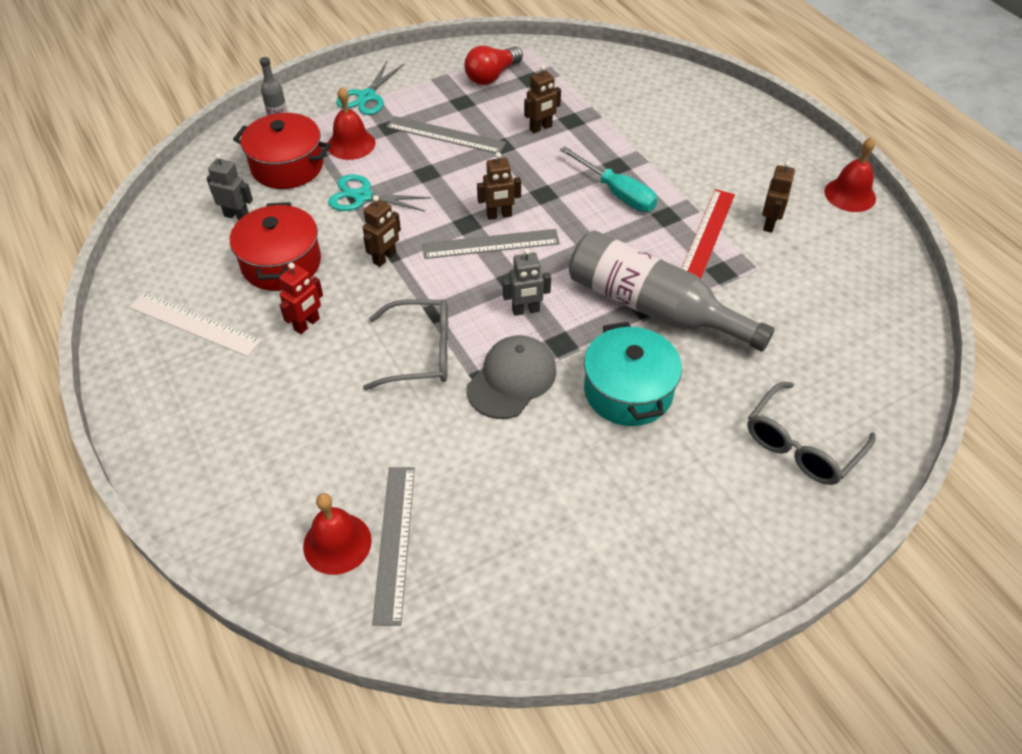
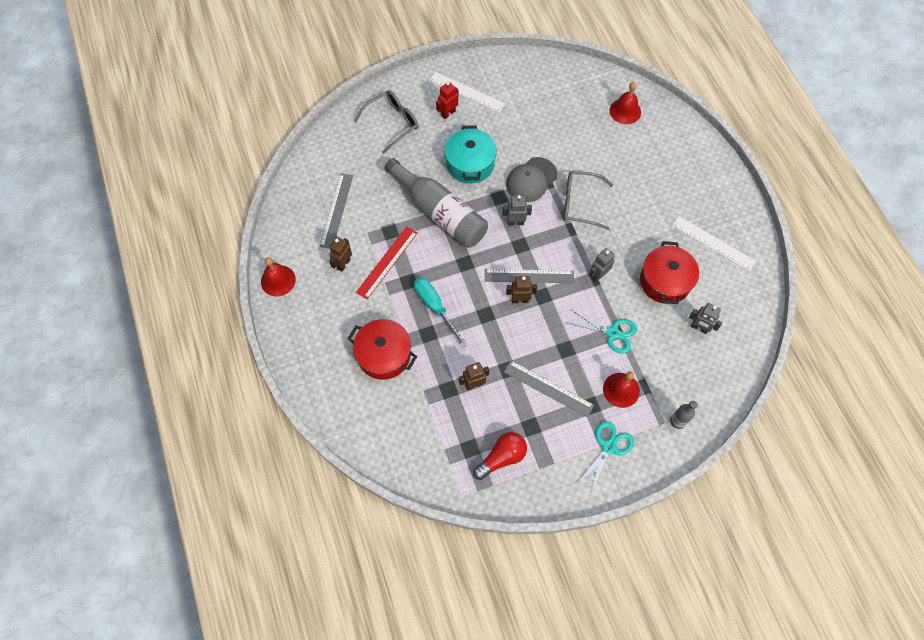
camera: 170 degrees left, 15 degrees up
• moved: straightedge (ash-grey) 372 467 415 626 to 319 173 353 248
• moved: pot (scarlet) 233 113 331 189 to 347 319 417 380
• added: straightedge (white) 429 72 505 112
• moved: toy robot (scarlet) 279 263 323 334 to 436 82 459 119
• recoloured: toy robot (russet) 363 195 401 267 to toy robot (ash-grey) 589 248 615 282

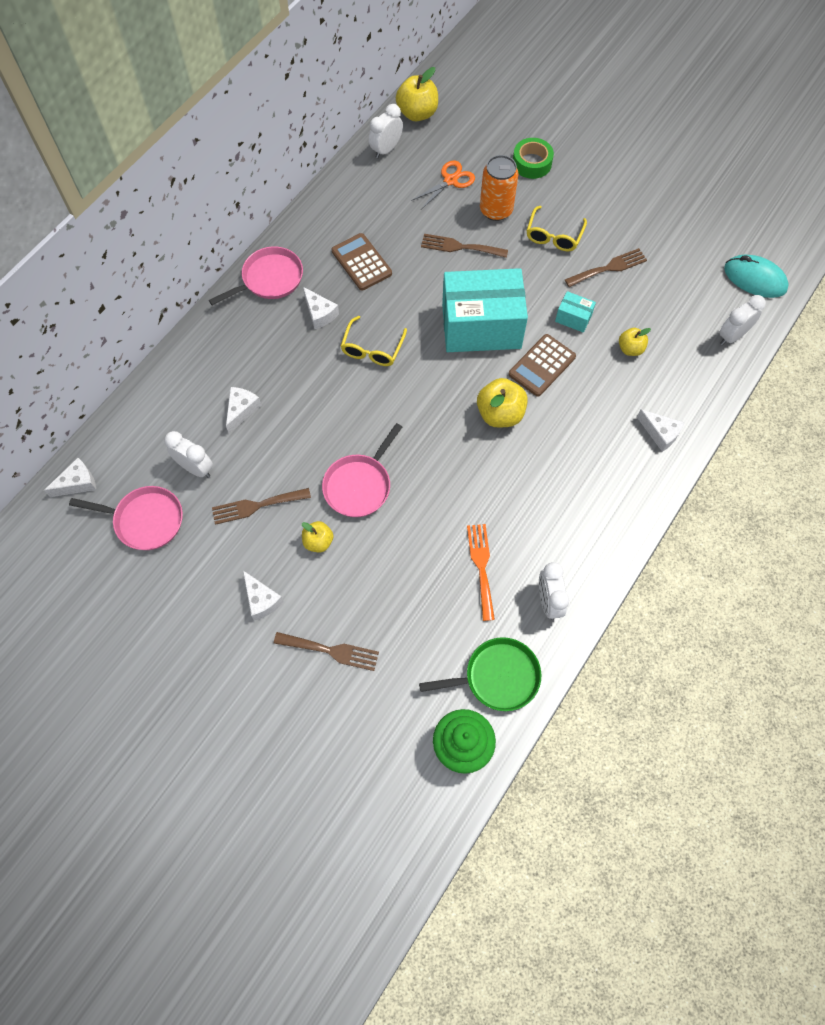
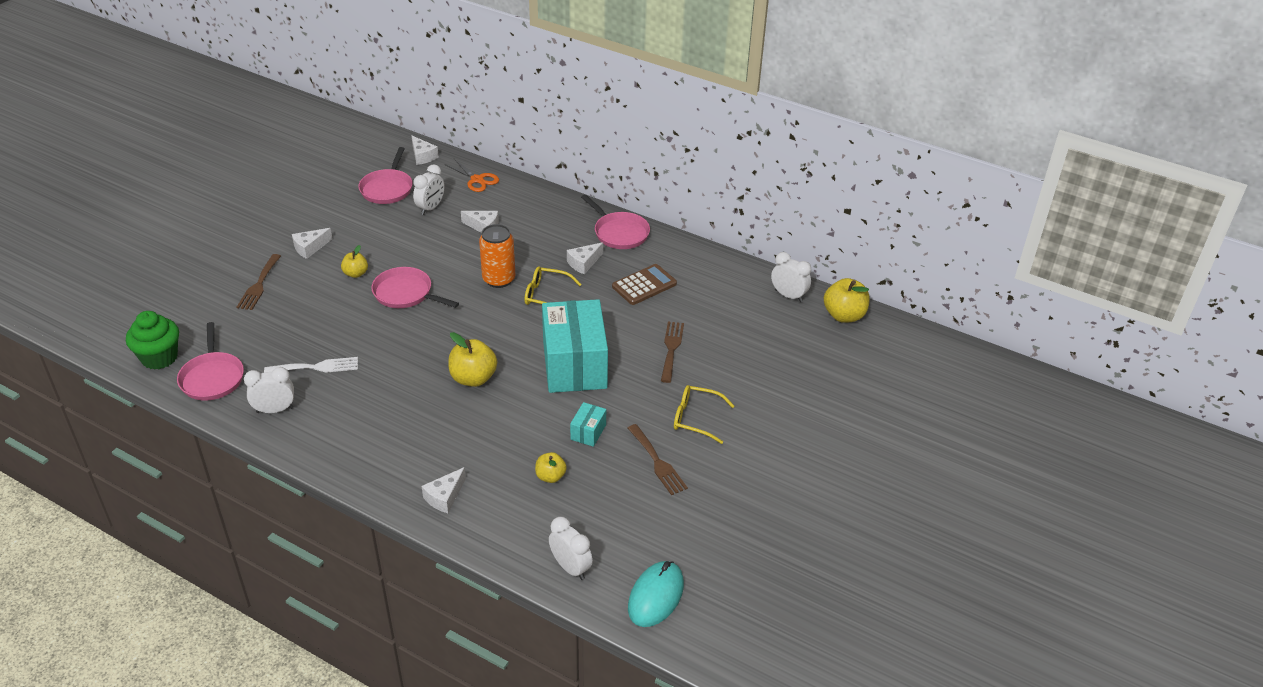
camera: 85 degrees right, 25 degrees down
• recoloured: frying pan (emerald) 419 637 541 711 to frying pan (rose-pink) 177 322 244 401
• recoloured: table fork (orange) 467 524 495 621 to table fork (white) 264 357 358 373
• moved: shears (orange) 411 161 475 209 to 444 159 499 192
• moved: can (orange) 480 155 519 221 to 479 224 515 288
• removed: table fork (russet) 212 488 311 525
• removed: adding machine (russet) 508 334 576 396
• removed: sticky tape (emerald) 513 138 554 179

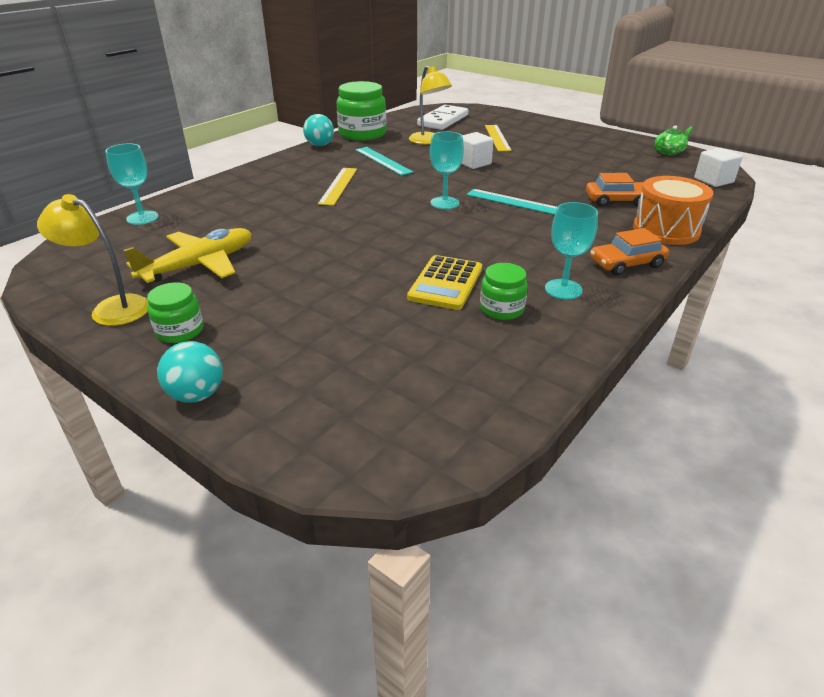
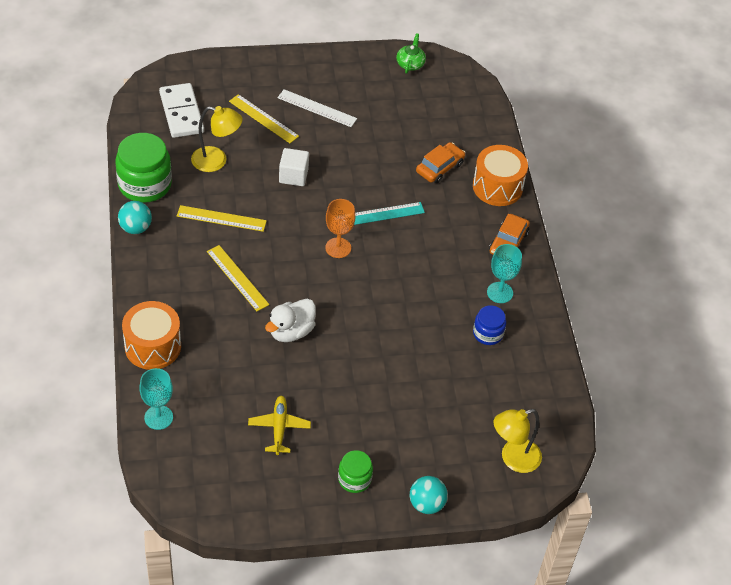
camera: 50 degrees left, 15 degrees up
• added: toy drum (orange) 122 301 181 370
• recoloured: straightedge (aqua) 355 147 413 176 to straightedge (yellow) 177 205 267 232
• resized: aeroplane (yellow) 124 228 252 283 = 248 396 311 455 x0.66
• added: duck (white) 265 299 316 342
• added: straightedge (white) 278 89 357 127
• recoloured: chalice (aqua) 430 131 464 209 to chalice (orange) 325 199 355 258
• recoloured: jar (emerald) 480 263 528 320 to jar (royal blue) 473 305 506 345
• moved: desk lamp (yellow) 37 194 148 326 to 494 409 542 473
• removed: adding machine (yellow) 407 255 482 310
• removed: block (white) 694 148 743 187

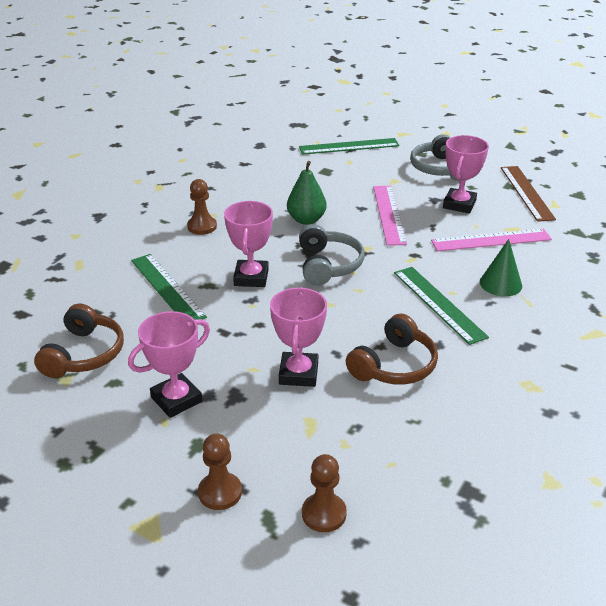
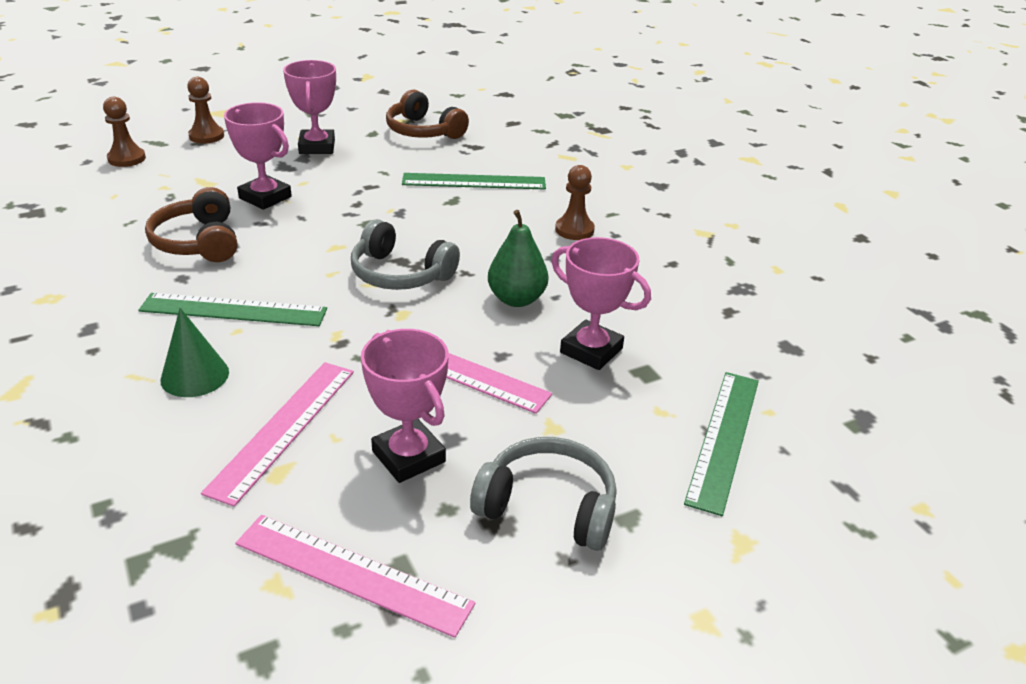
camera: 120 degrees right, 0 degrees up
• recoloured: straightedge (russet) 501 166 556 222 to straightedge (rose-pink) 236 515 475 638
• moved: award cup (rose-pink) 224 201 273 287 to 551 237 651 370

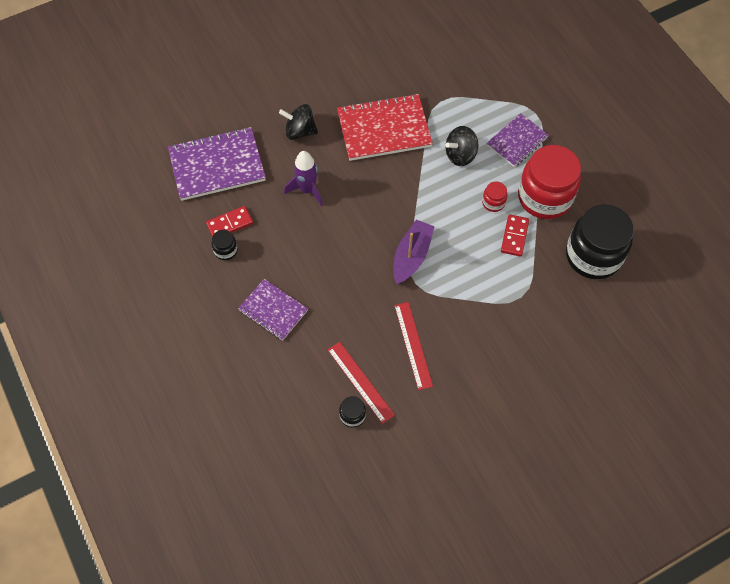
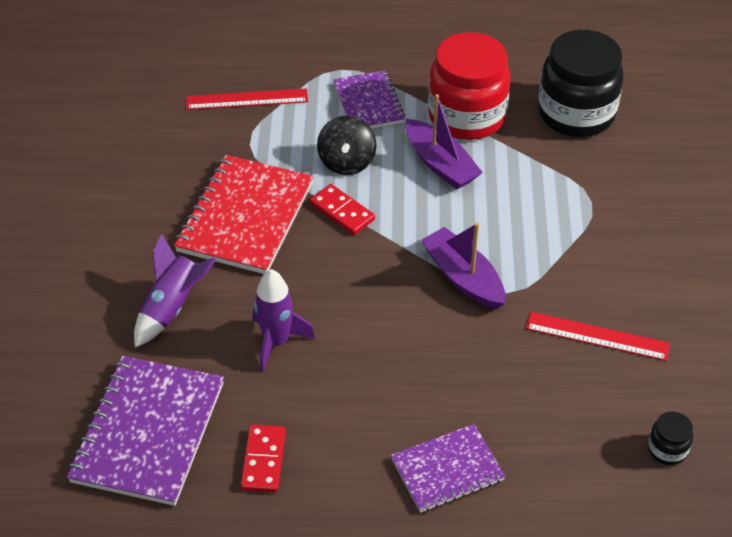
camera: 60 degrees left, 15 degrees down
• replaced: toy top (ebony) 279 104 318 140 to toy rocket (royal purple) 134 233 217 347
• moved: straightedge (scarlet) 328 342 395 424 to 186 89 308 110
• moved: domino piece (scarlet) 501 214 529 257 to 309 184 375 235
• replaced: jar (scarlet) 482 181 508 212 to sailboat (royal purple) 406 94 483 189
• removed: jar (ebony) 212 230 238 260

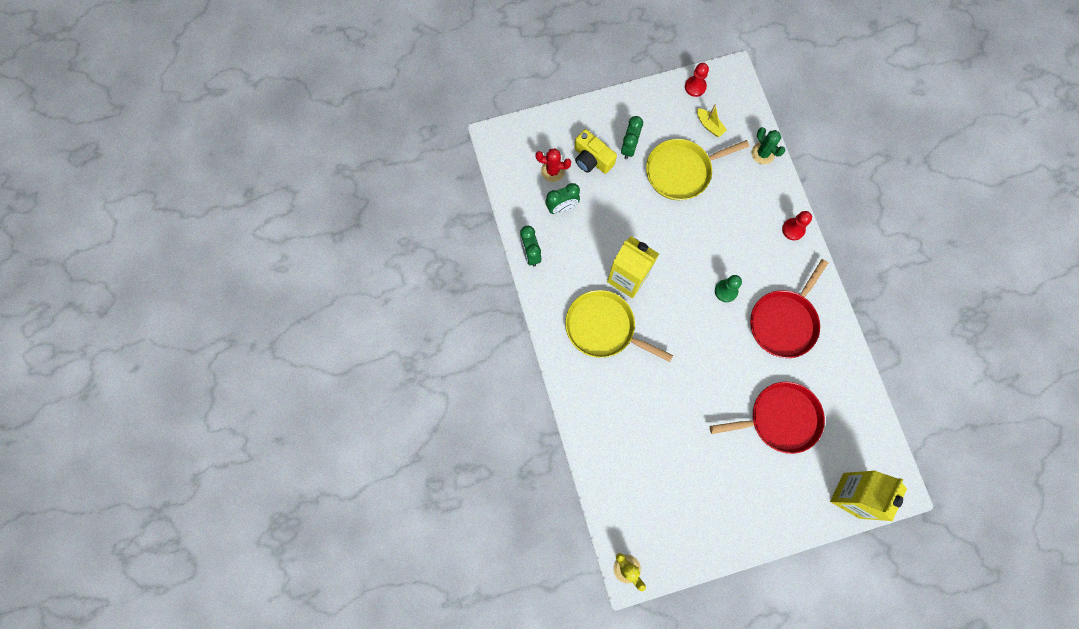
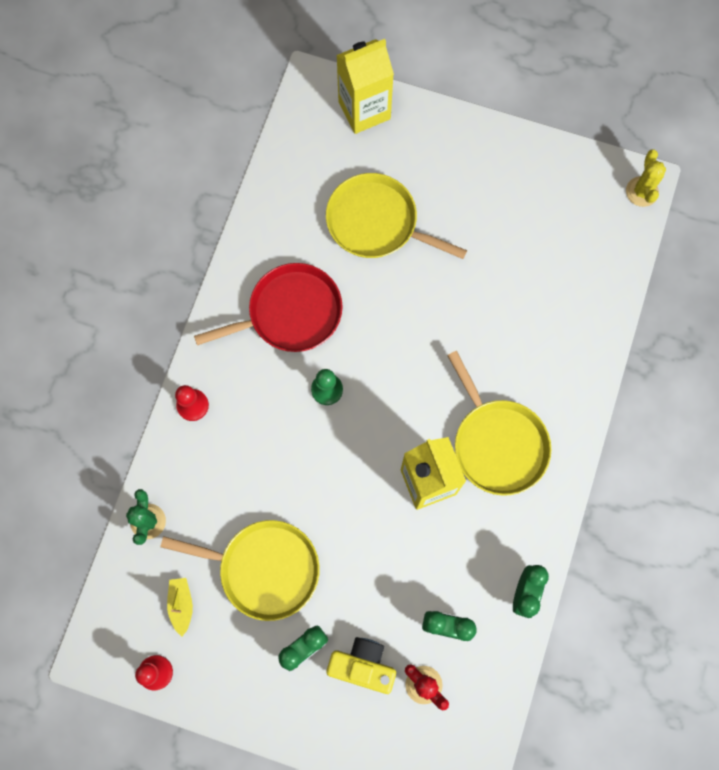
camera: 145 degrees left, 0 degrees up
• recoloured: frying pan (scarlet) 710 382 825 454 to frying pan (yellow) 326 173 467 259
• turned: camera (yellow) 575 129 617 174 = 326 637 396 694 60 degrees counterclockwise

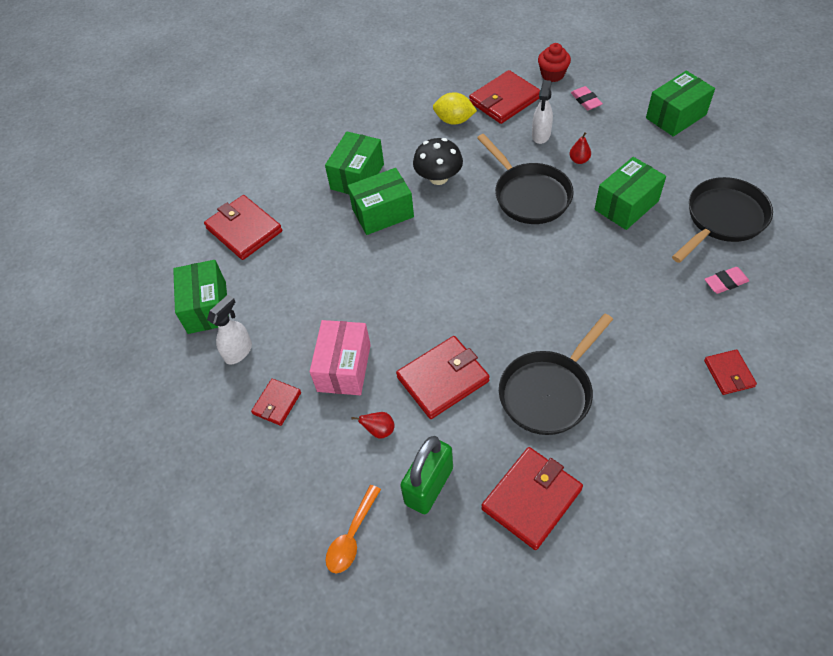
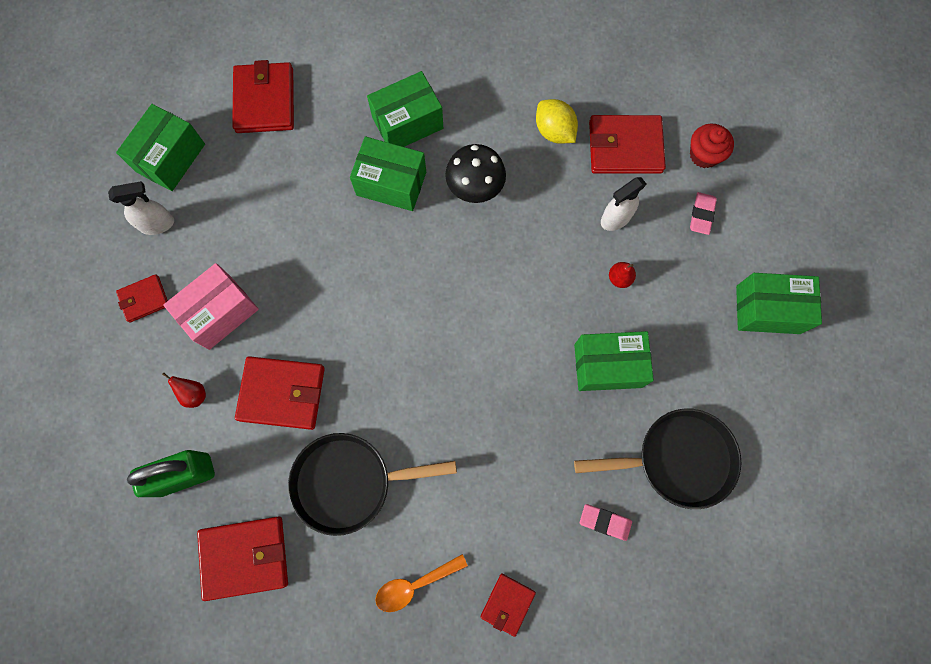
camera: 35 degrees right, 20 degrees up
• moved: teaspoon (orange) 326 485 381 574 to 375 554 468 612
• removed: frying pan (ebony) 477 134 574 224

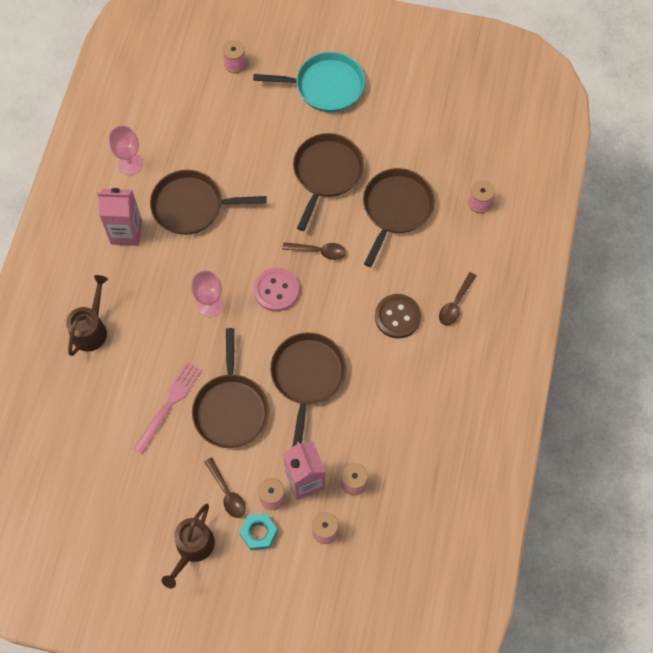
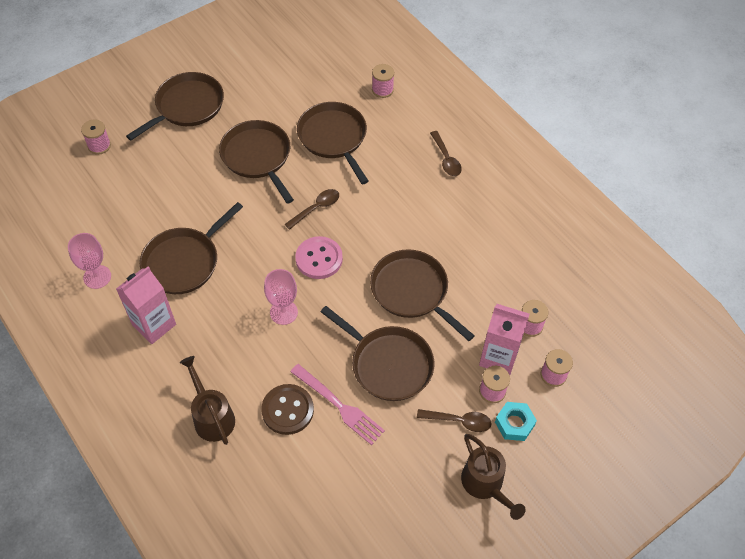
camera: 50 degrees left, 10 degrees down
• recoloured: frying pan (aqua) 253 52 365 112 to frying pan (russet) 126 72 224 141
• moved: shirt button (russet) 375 294 421 339 to 261 384 314 435
• turned: table fork (rose-pink) 133 362 202 454 = 290 364 385 445 150 degrees clockwise

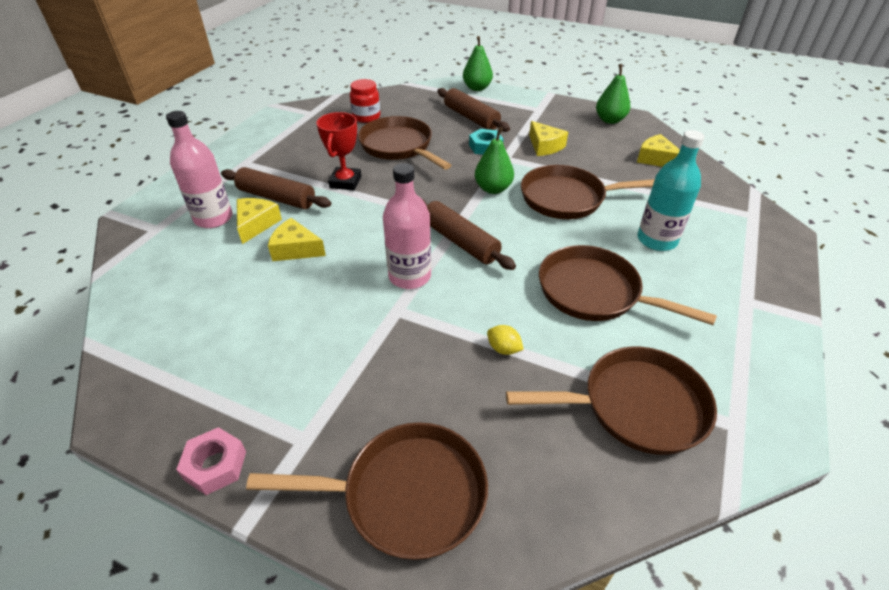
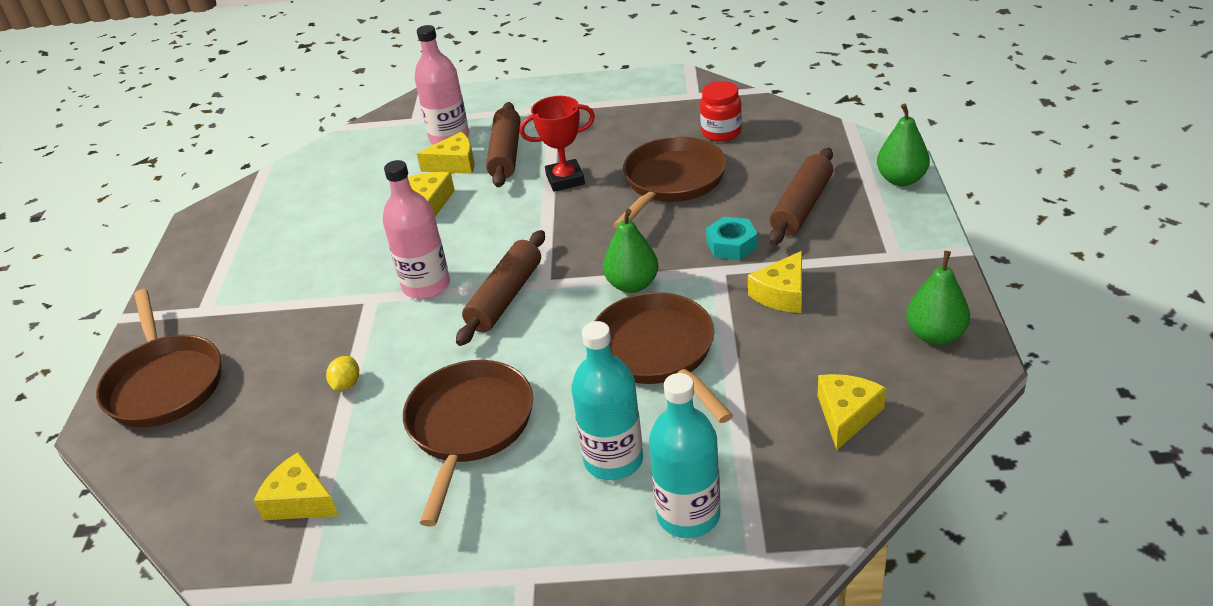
camera: 70 degrees right, 5 degrees down
• replaced: frying pan (russet) 506 346 717 455 to piece of cheese (yellow) 254 452 339 520
• added: bottle (aqua) 649 373 720 538
• removed: nut (rose-pink) 176 427 246 495

